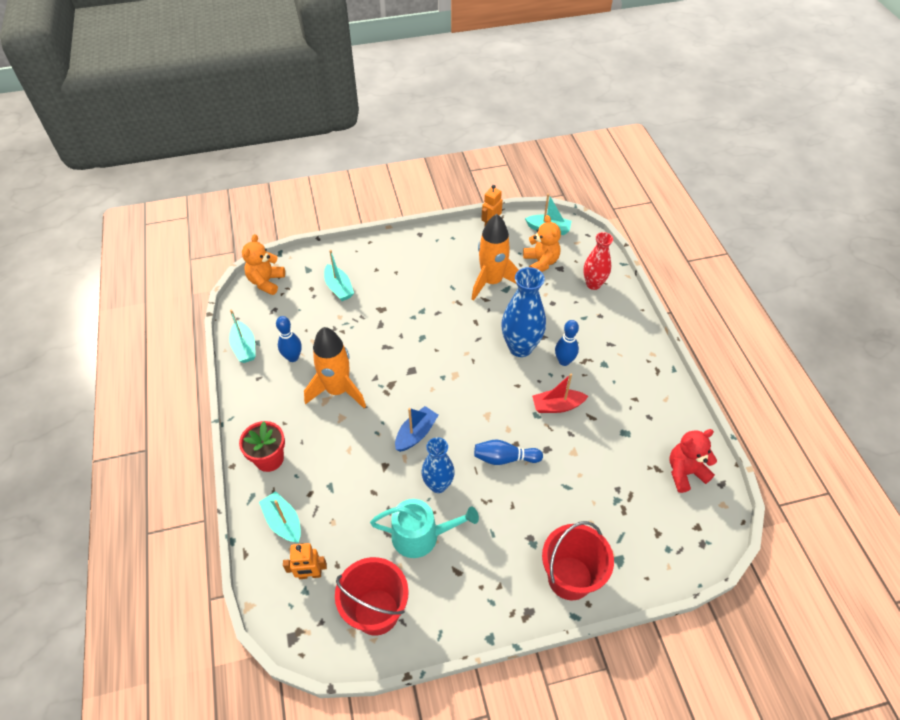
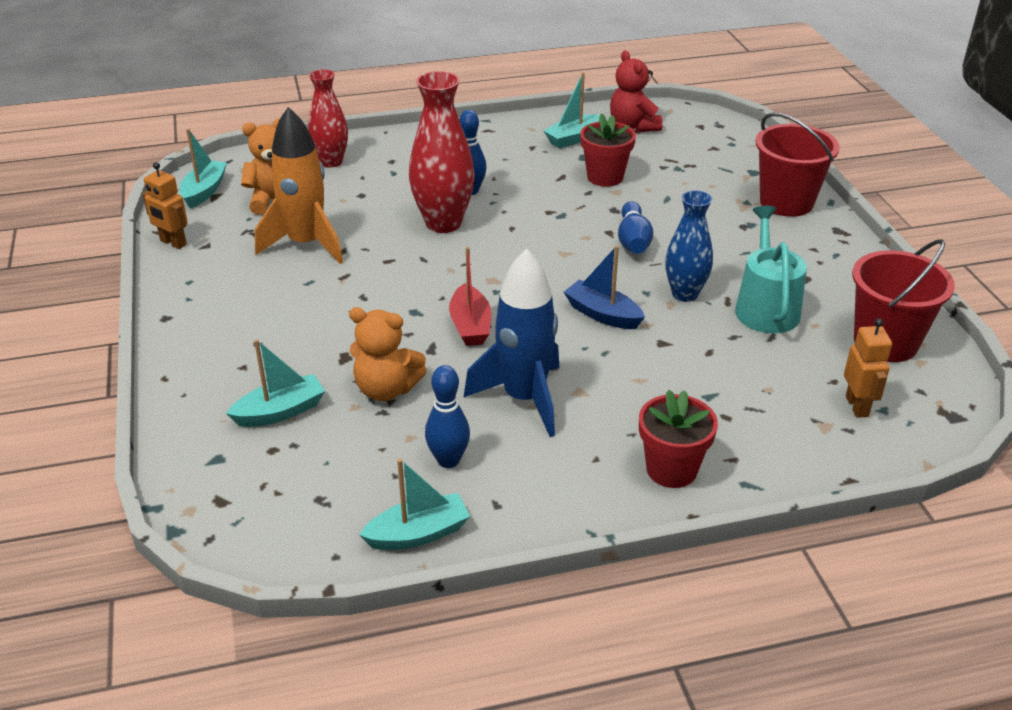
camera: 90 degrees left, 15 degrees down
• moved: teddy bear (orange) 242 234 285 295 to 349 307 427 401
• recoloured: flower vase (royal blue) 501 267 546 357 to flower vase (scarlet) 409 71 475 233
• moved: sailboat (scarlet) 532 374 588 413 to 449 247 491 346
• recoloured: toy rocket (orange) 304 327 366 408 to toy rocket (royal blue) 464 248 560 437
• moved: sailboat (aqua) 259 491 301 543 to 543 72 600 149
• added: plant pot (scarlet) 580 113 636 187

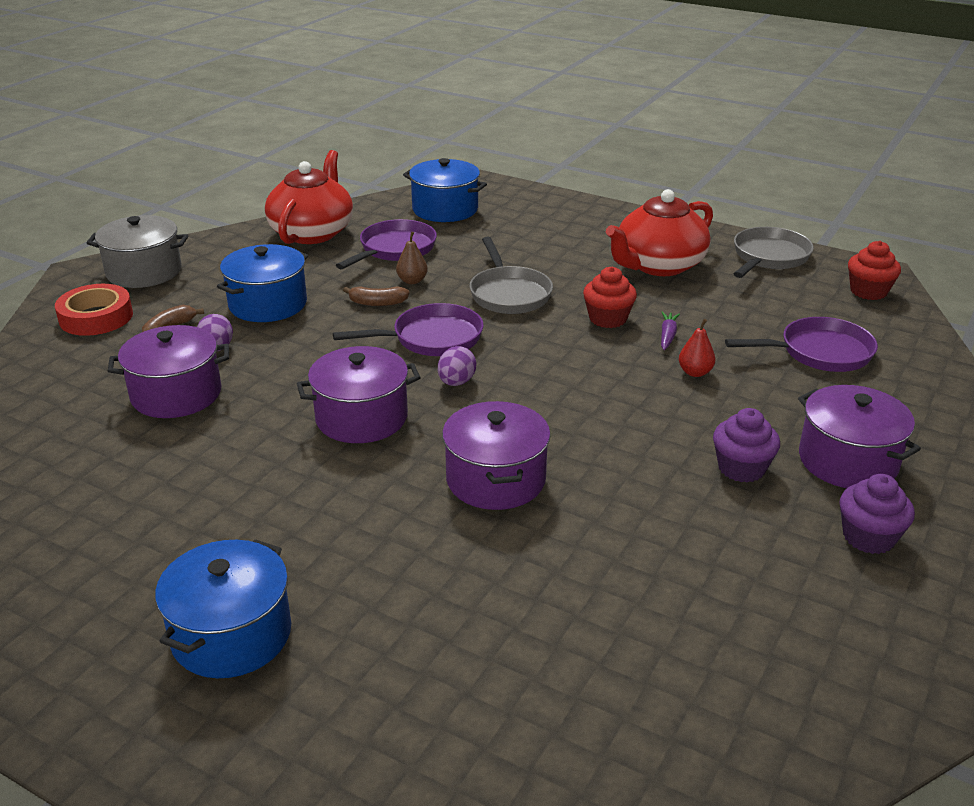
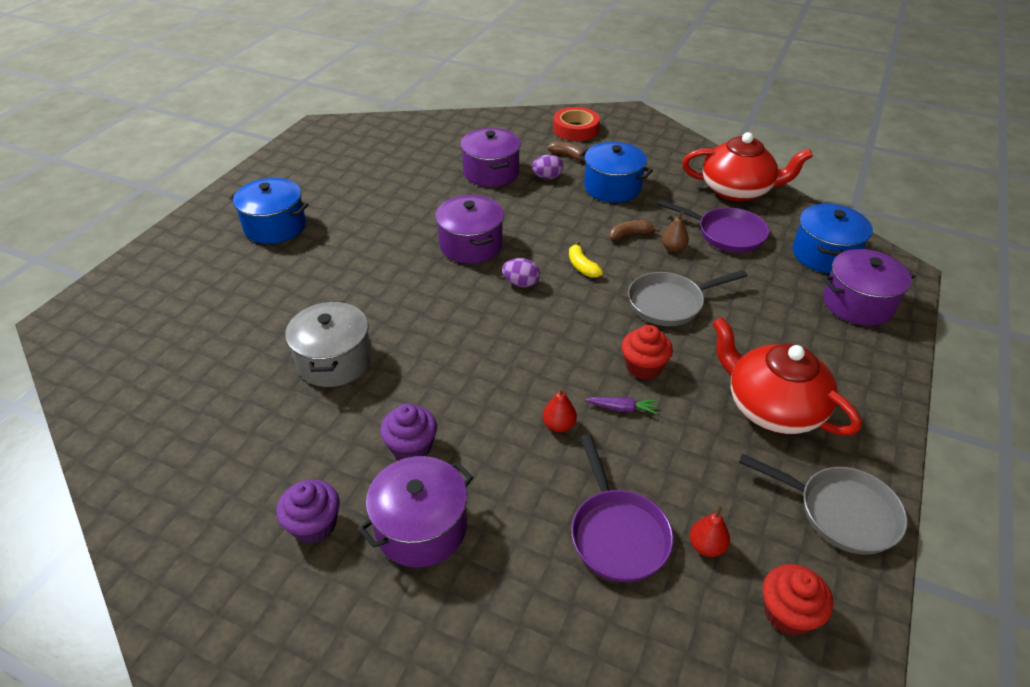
camera: 85 degrees right, 10 degrees up
• moved: pot (ash-grey) 87 215 188 288 to 285 301 372 387
• replaced: frying pan (royal purple) 333 303 484 356 to banana fruit (yellow) 569 241 603 278
• turned: banana fruit (russet) 343 286 409 306 = 609 220 660 240 75 degrees clockwise
• added: pear fruit (scarlet) 689 506 730 557
• moved: pot (royal purple) 442 401 551 510 to 823 249 915 326

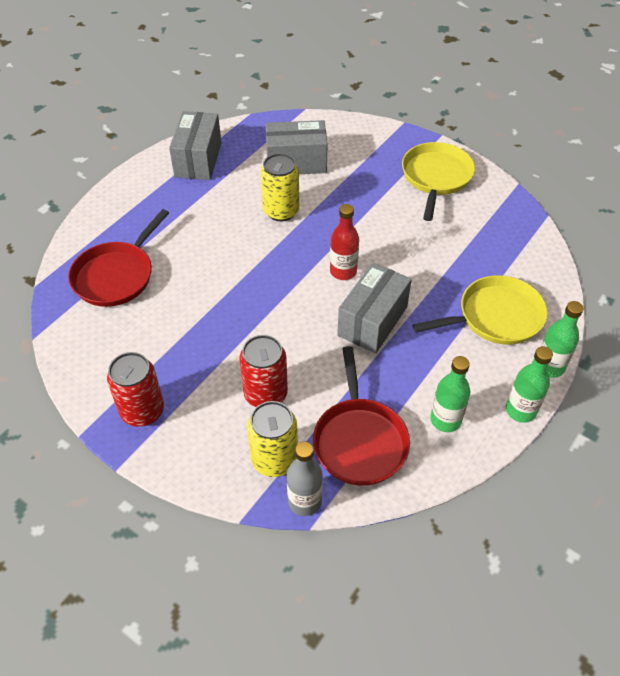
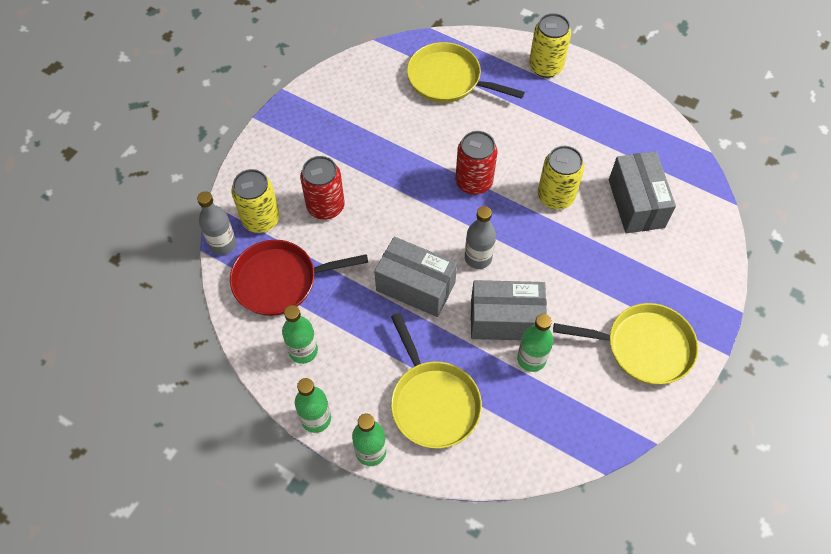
camera: 85 degrees right, 10 degrees up
• recoloured: frying pan (scarlet) 68 209 169 307 to frying pan (yellow) 407 42 525 103
• moved: can (scarlet) 107 352 164 427 to 456 131 497 195
• recoloured: bottle (scarlet) 330 204 359 280 to bottle (ash-grey) 465 206 496 269
• moved: parcel (ash-grey) 169 111 221 180 to 471 280 547 340
• added: bottle (emerald) 517 314 553 372
• added: can (yellow) 529 13 571 78

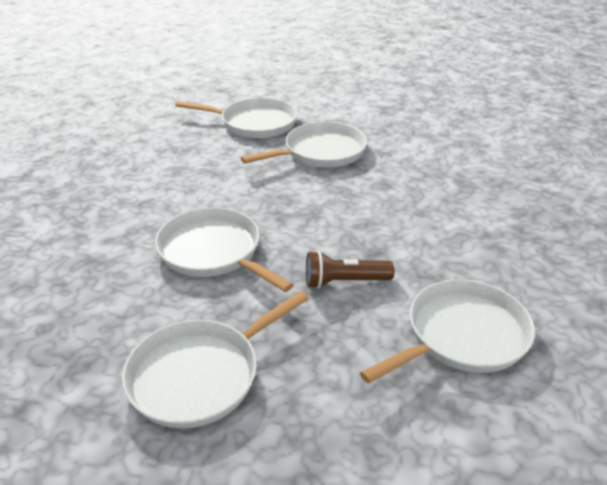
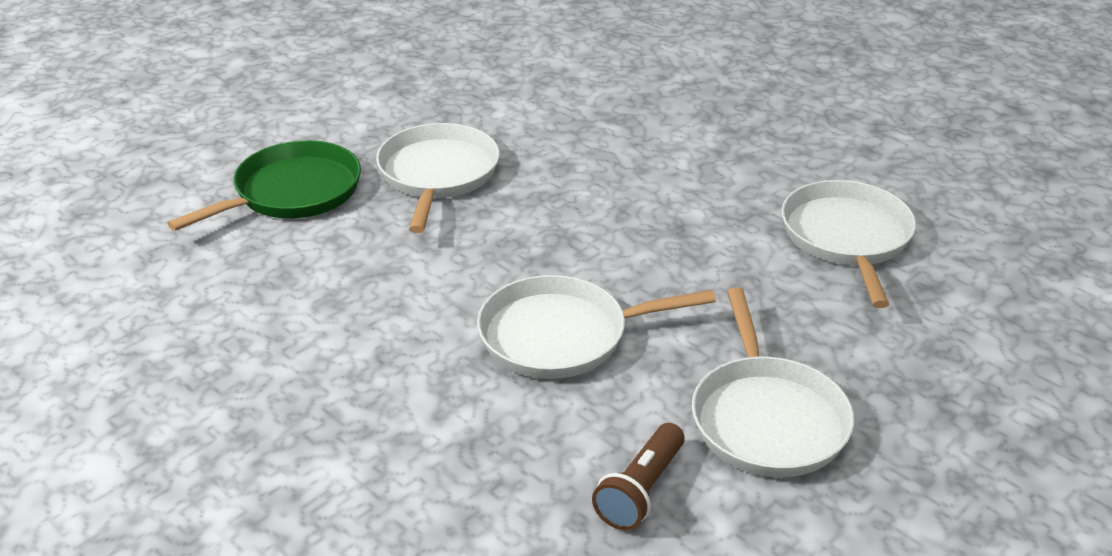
camera: 55 degrees left, 0 degrees up
• recoloured: frying pan (white) 175 98 298 138 to frying pan (emerald) 167 140 361 231
• moved: pocket torch (russet) 306 251 394 289 to 592 423 685 530

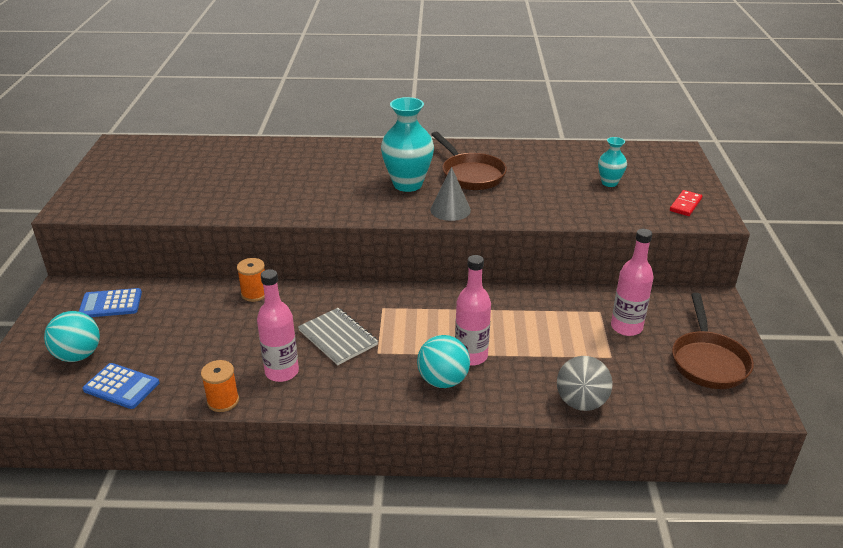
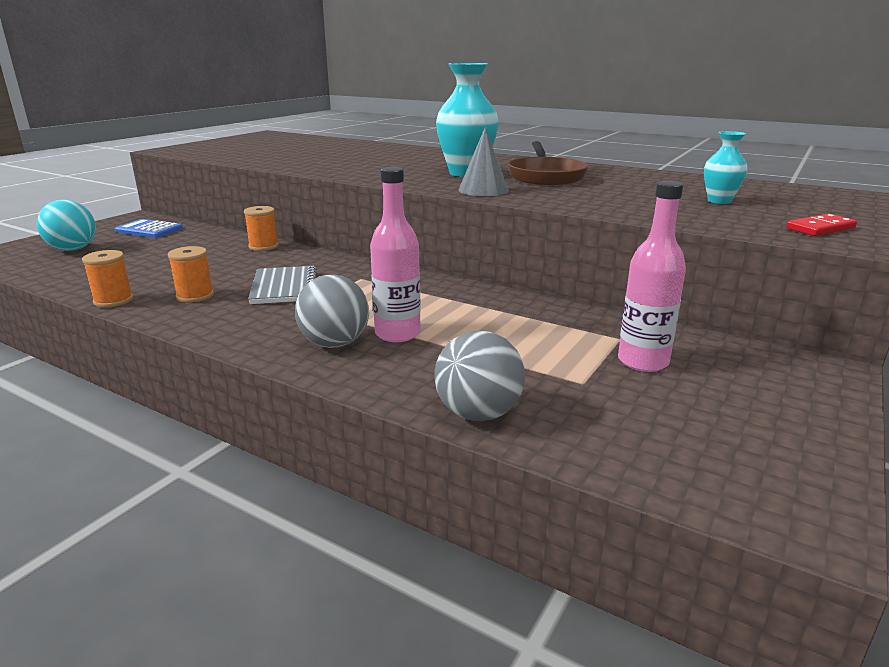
camera: 30 degrees right, 10 degrees down
• replaced: bottle (rose-pink) 257 269 299 382 to bobbin (orange) 168 246 214 303
• recoloured: ball (aqua) 417 335 470 388 to ball (ash-grey) 295 274 369 348
• removed: adding machine (royal blue) 83 363 159 409
• removed: frying pan (russet) 672 293 754 389

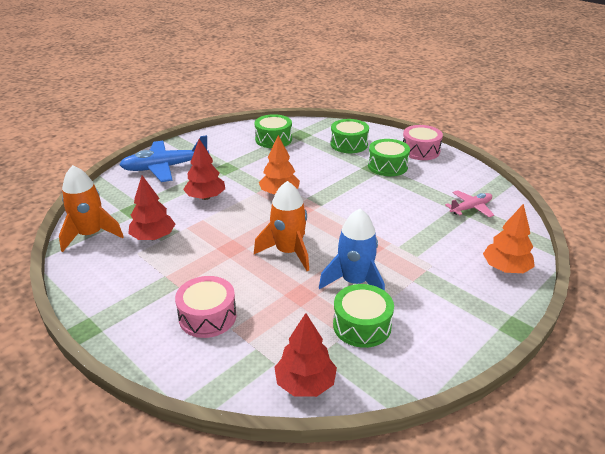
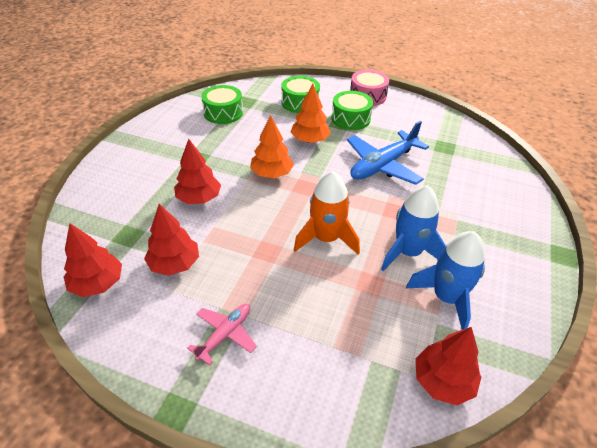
camera: 25 degrees left, 10 degrees up
• replaced: toy rocket (orange) 59 165 124 252 to toy tree (scarlet) 64 223 122 297
• moved: aeroplane (rose-pink) 445 190 494 218 to 187 304 257 366
• moved: toy tree (orange) 483 204 535 273 to 291 84 331 143
• moved: aeroplane (royal blue) 119 135 209 182 to 347 121 429 185
• replaced: toy drum (emerald) 333 284 394 348 to toy rocket (royal blue) 406 231 485 330
• removed: toy drum (rose-pink) 175 276 237 338

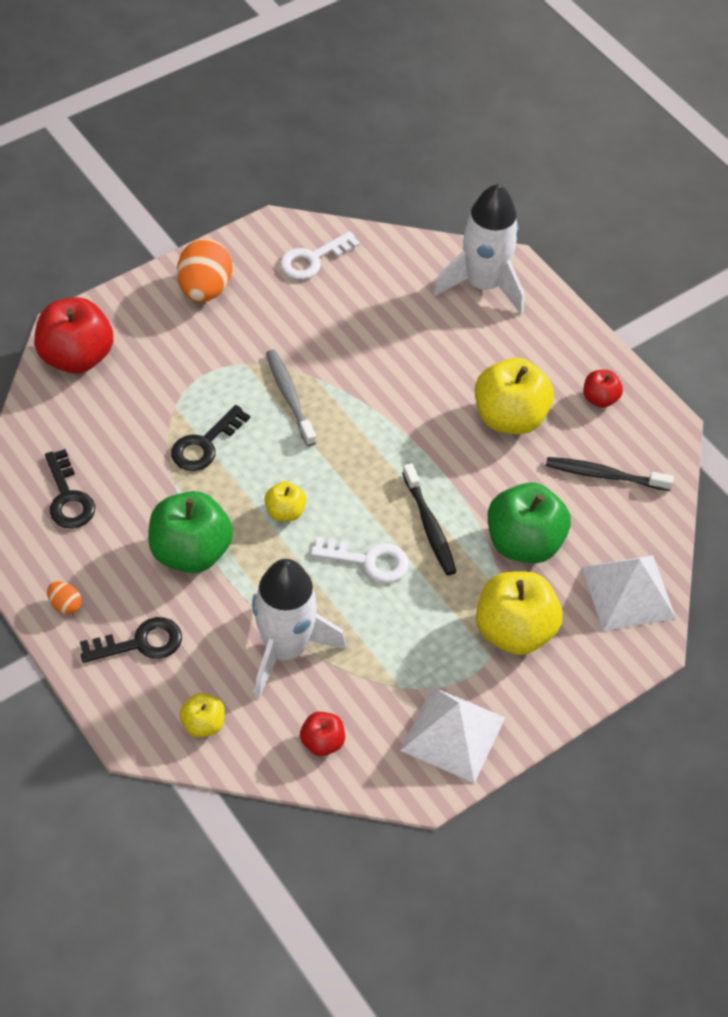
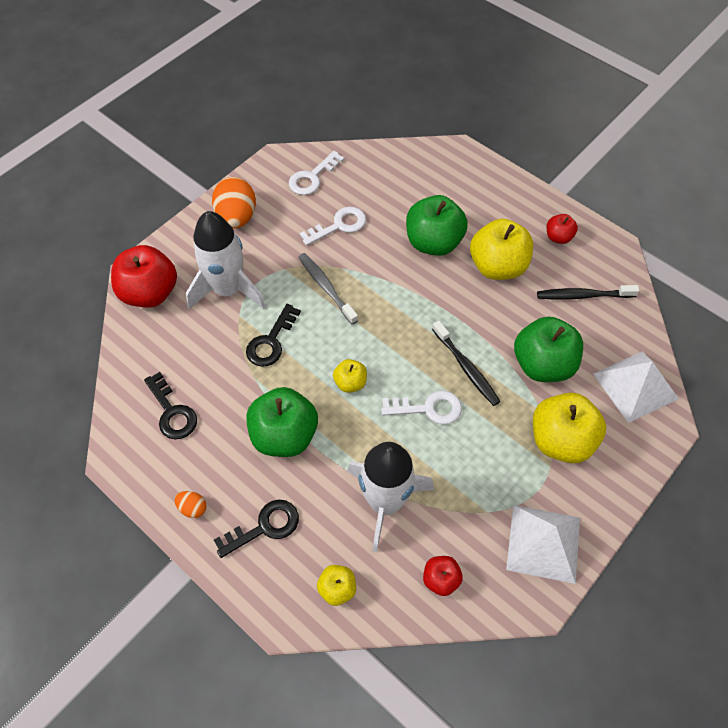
camera: 10 degrees left, 5 degrees up
• moved: toy rocket (white) 433 184 524 314 to 186 211 266 309
• added: door key (white) 300 207 366 246
• added: apple fruit (emerald) 406 195 468 256

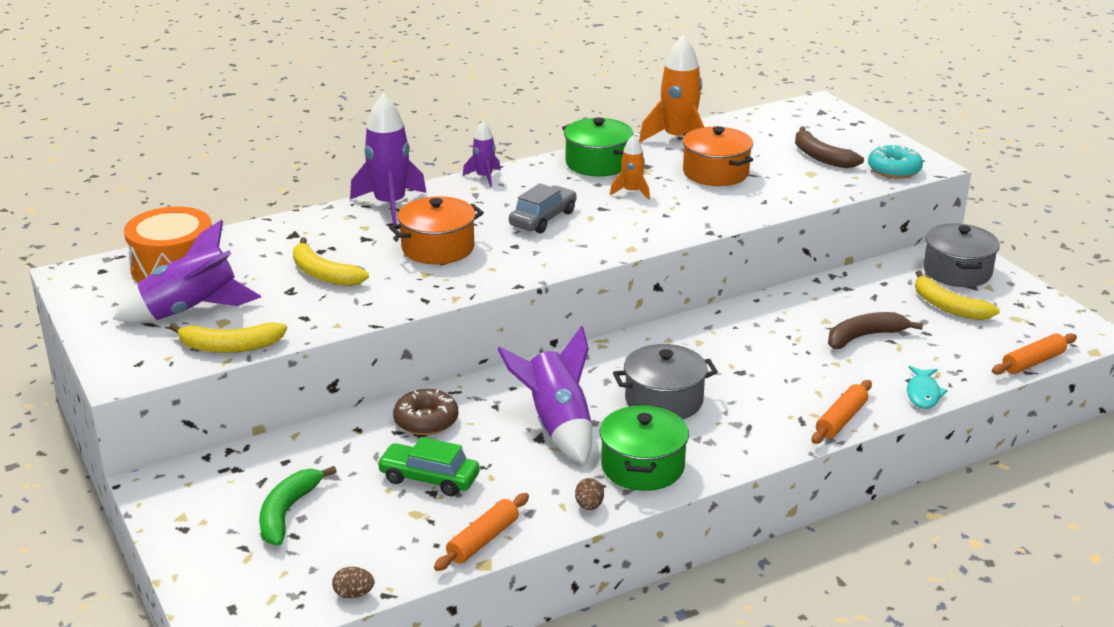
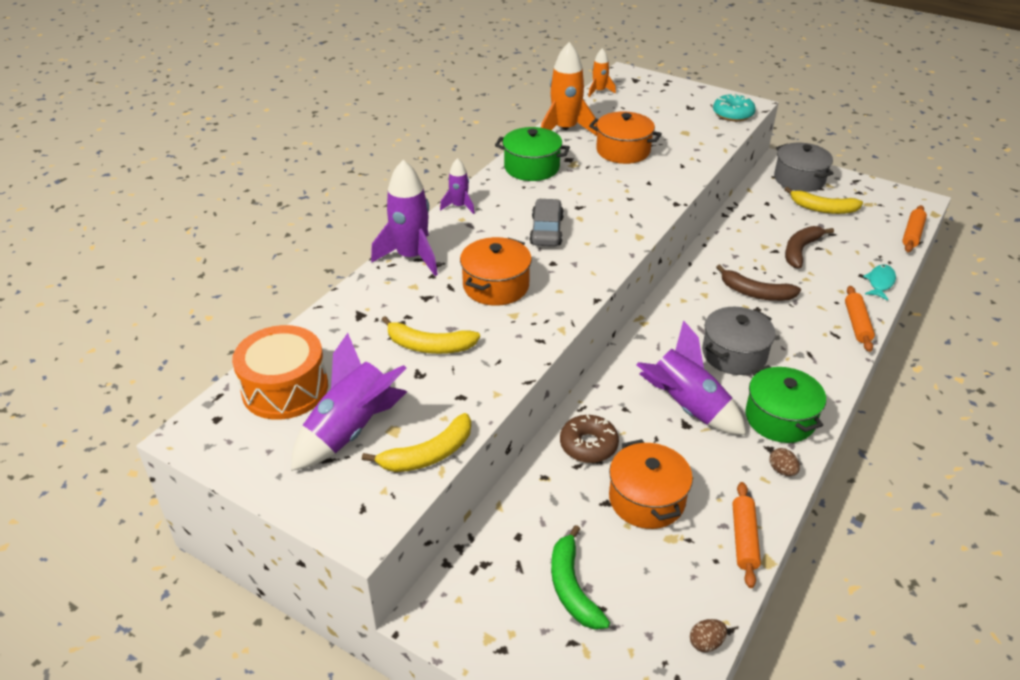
camera: 30 degrees left, 10 degrees up
• moved: toy rocket (orange) 610 134 650 200 to 588 48 616 97
• replaced: toy car (emerald) 377 437 480 496 to pot (orange) 609 439 693 529
• moved: banana fruit (russet) 795 126 864 168 to 716 265 801 301
• turned: fish figure (aqua) 907 366 948 409 = 863 265 896 300 135 degrees counterclockwise

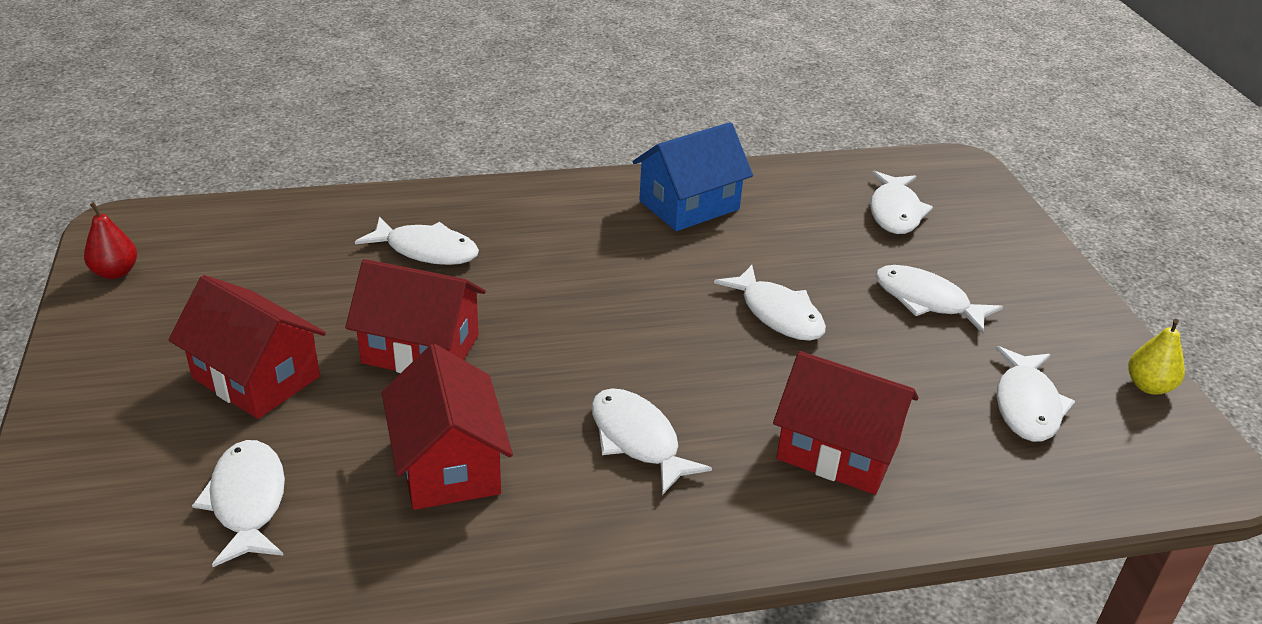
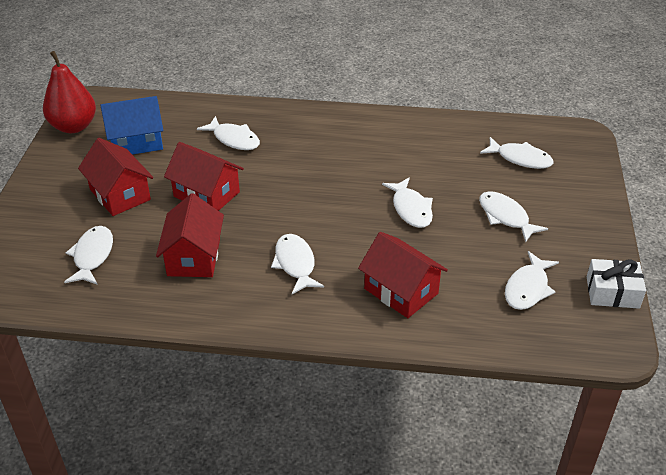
camera: 20 degrees right, 5 degrees up
• resized: pear fruit (scarlet) 84 202 137 279 = 43 51 96 133 x1.95
• moved: house (royal blue) 633 122 753 231 to 101 96 163 155
• turned: fish figure (white) 870 171 933 234 = 480 137 554 169 90 degrees counterclockwise
• replaced: pear fruit (yellow) 1128 319 1185 395 to wrapped gift (white) 587 259 646 309

